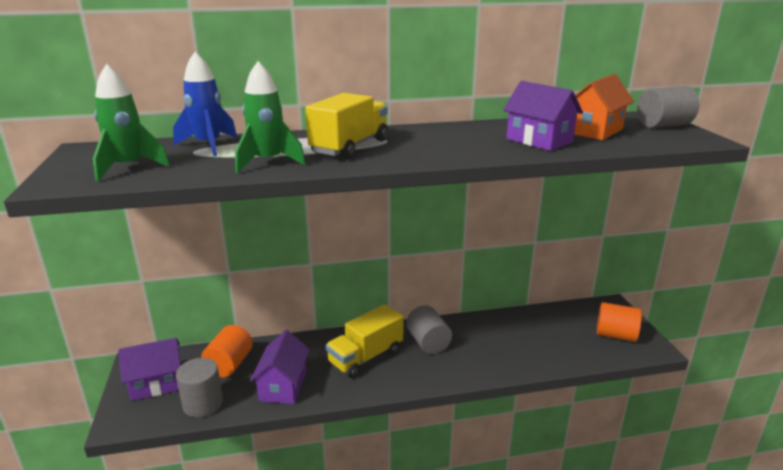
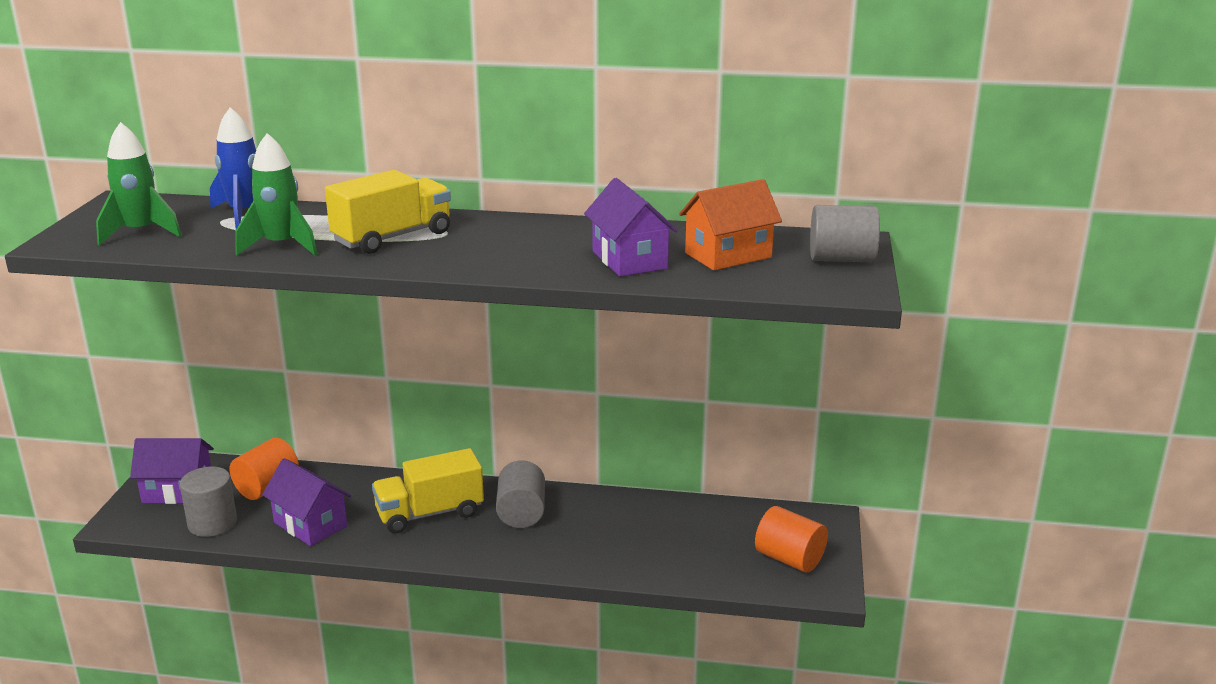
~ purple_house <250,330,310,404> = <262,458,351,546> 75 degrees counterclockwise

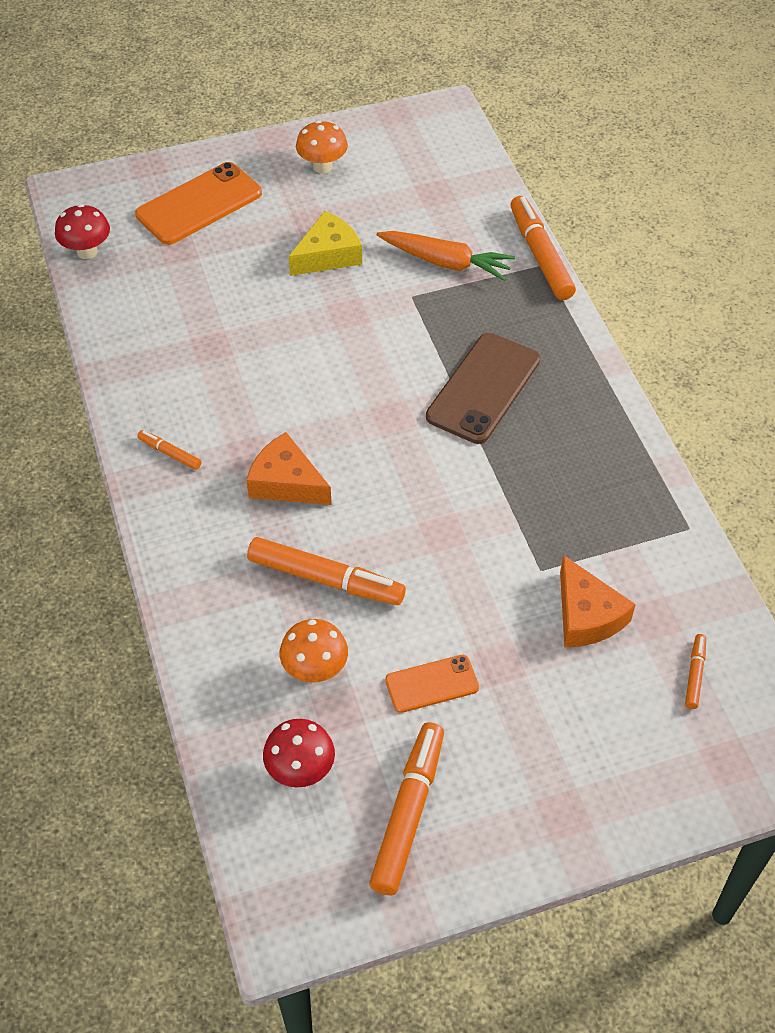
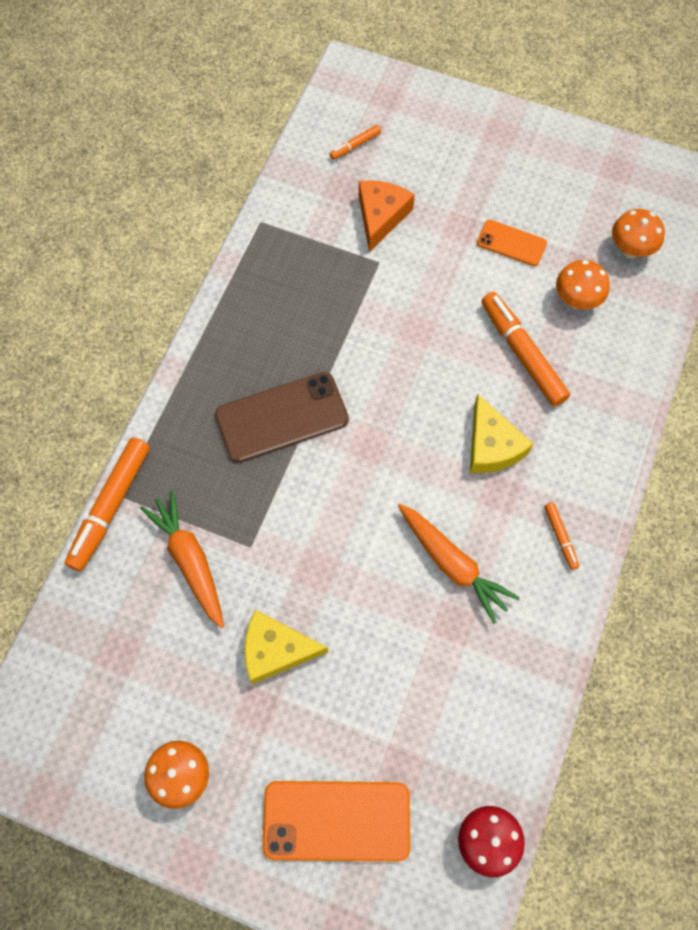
+ orange_carrot <398,504,520,624>
~ orange_cheese <246,432,332,505> to yellow_cheese <470,394,533,473>
~ red_mushroom <263,719,335,788> to orange_mushroom <612,209,665,258>
- orange_marker <369,722,444,895>

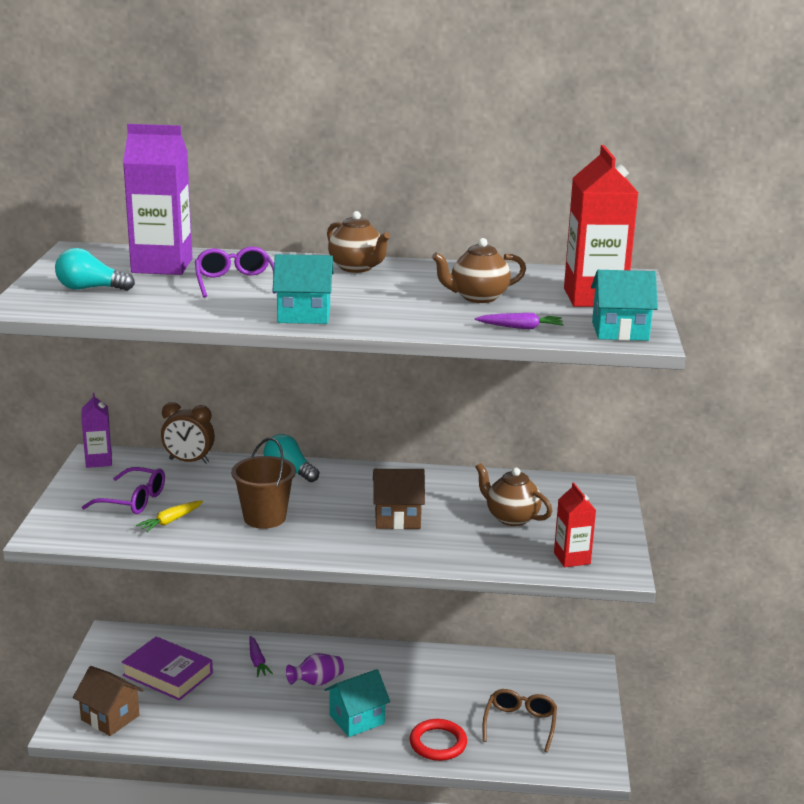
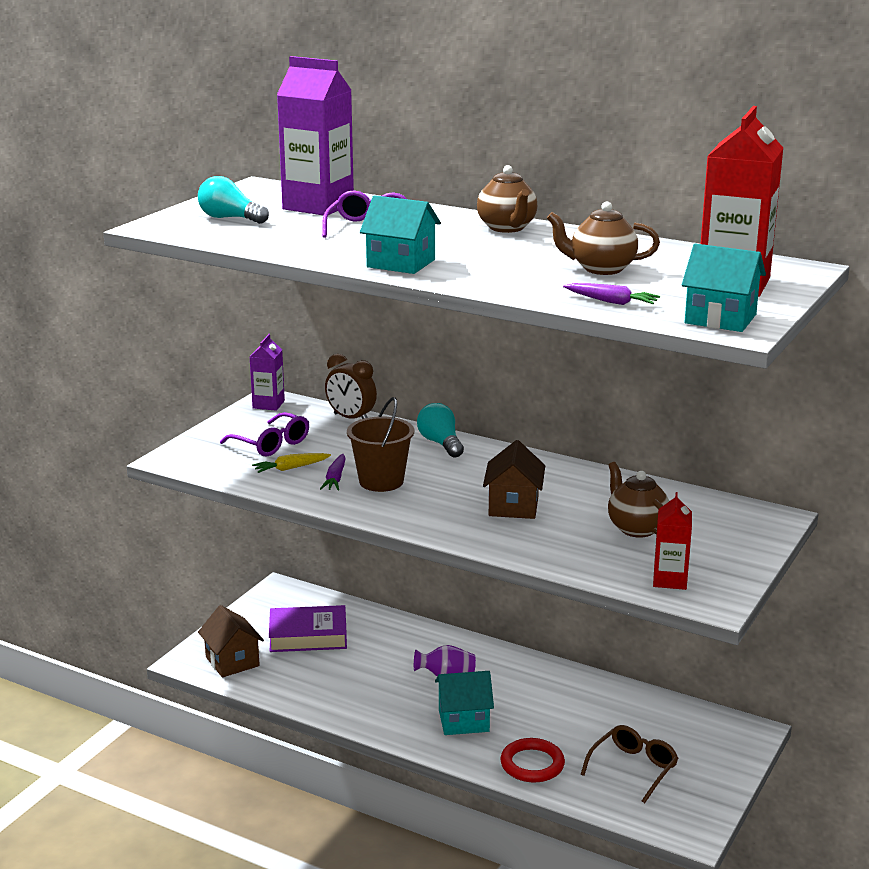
~ purple_book <122,636,213,701> = <269,605,347,652> 60 degrees counterclockwise
~ purple_carrot <249,636,273,677> to <320,454,346,491>
~ brown_house <373,469,425,529> = <483,440,545,519> 75 degrees clockwise

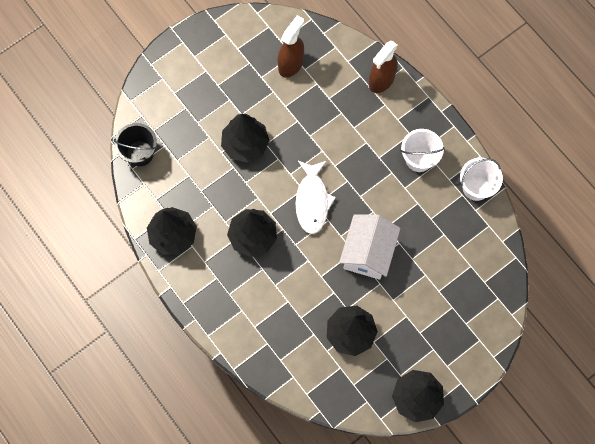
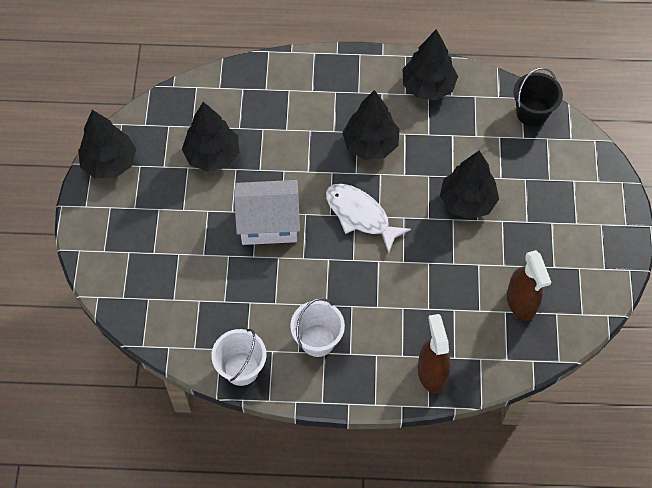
~ white_house <339,214,401,280> = <234,180,300,245> 60 degrees counterclockwise

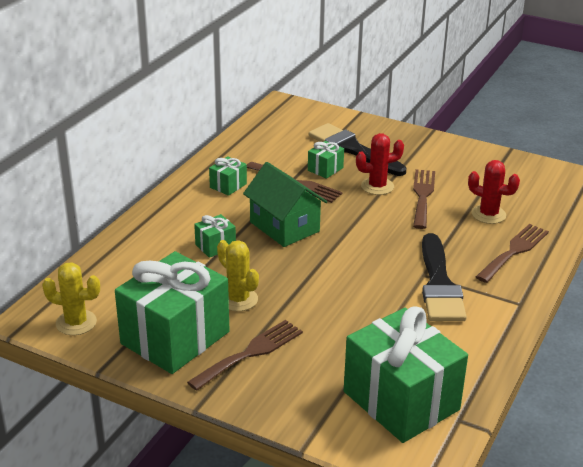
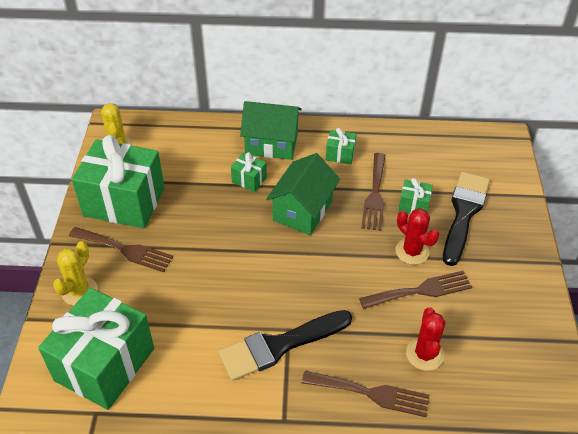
~ yellow_cactus <217,240,259,311> to <53,241,98,306>
+ green_house <240,101,302,160>

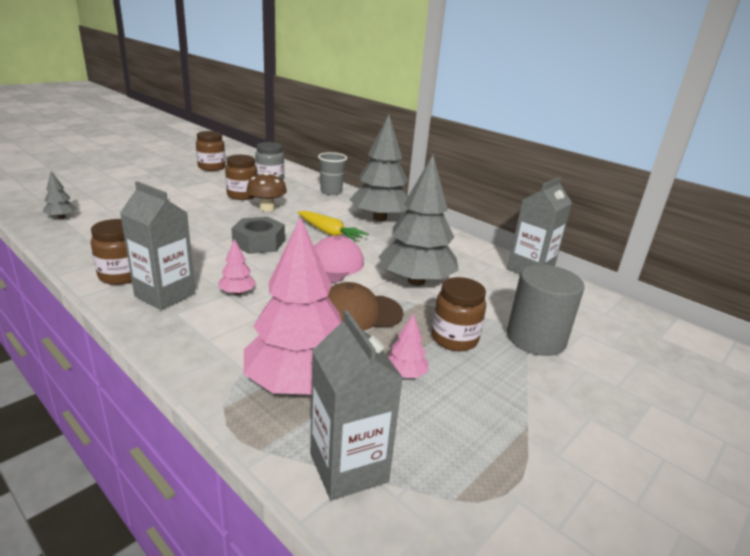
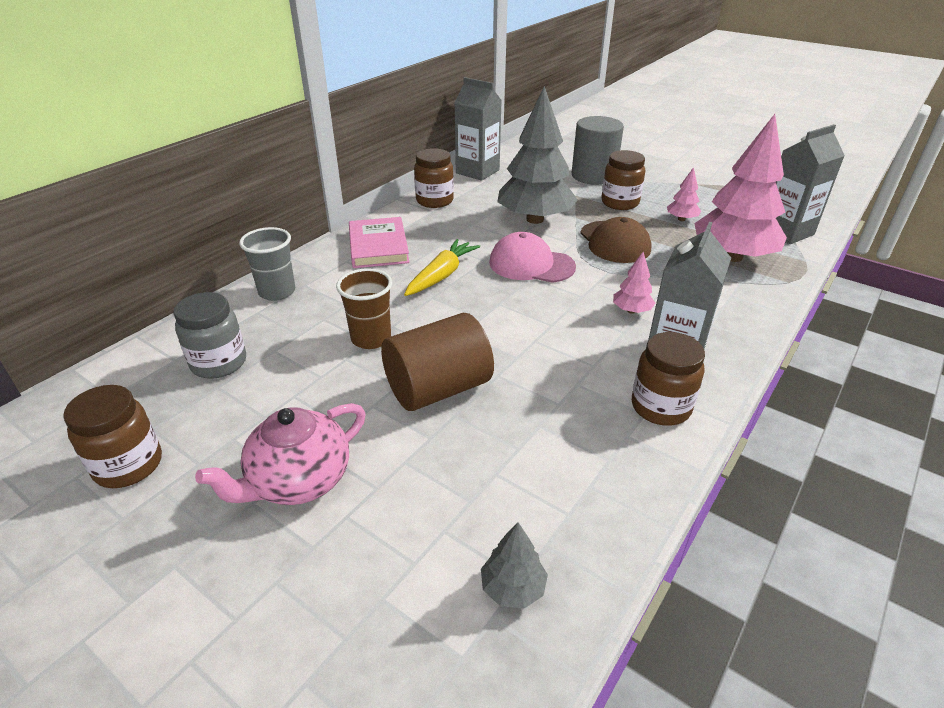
+ pink_teapot <195,403,366,505>
~ brown_mushroom <247,172,287,211> to brown_cup <336,268,392,349>
~ grey_tree <349,115,408,221> to pink_book <349,217,410,268>
+ brown_cylinder <381,313,494,411>
~ brown_jar <225,155,257,200> to <414,148,454,208>
- grey_nut <232,217,285,254>

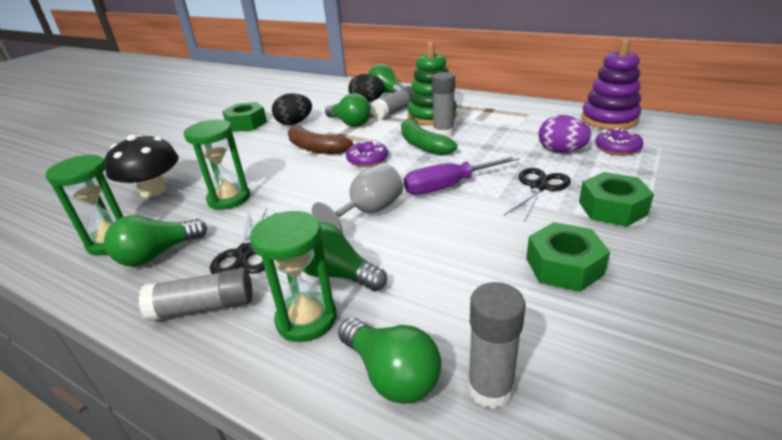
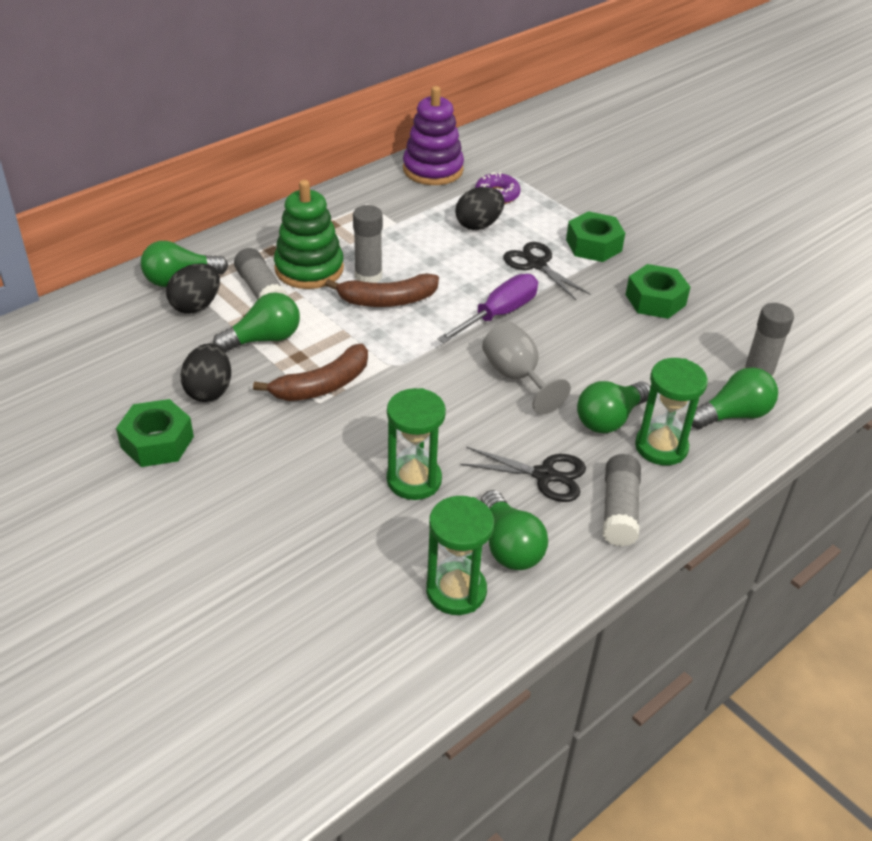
~ green_banana <401,116,458,155> to brown_banana <325,273,439,307>
~ purple_screwdriver <404,155,520,195> = <437,274,538,343> 135 degrees counterclockwise
~ purple_egg <538,115,591,153> to black_egg <455,187,504,230>
- black_mushroom <104,134,179,197>
- purple_donut <346,140,388,167>

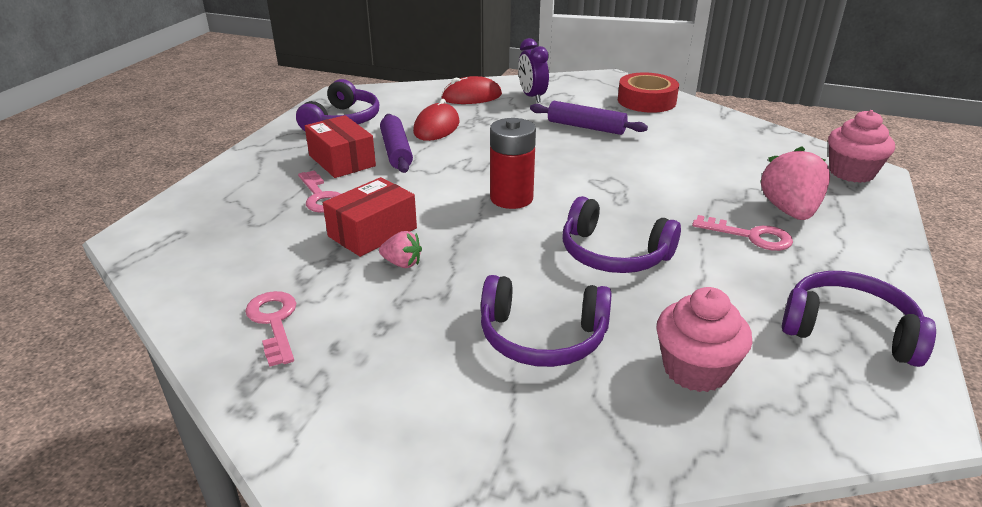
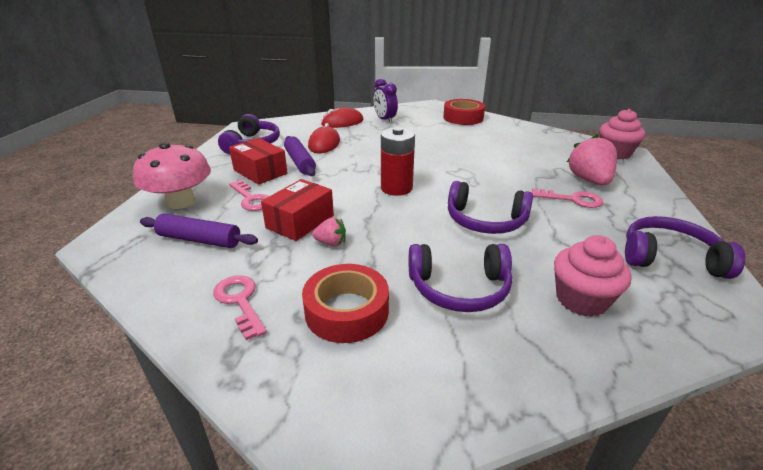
+ pink_mushroom <133,142,211,209>
~ purple_rolling_pin <530,101,648,135> to <140,213,258,248>
+ red_tape <302,264,389,343>

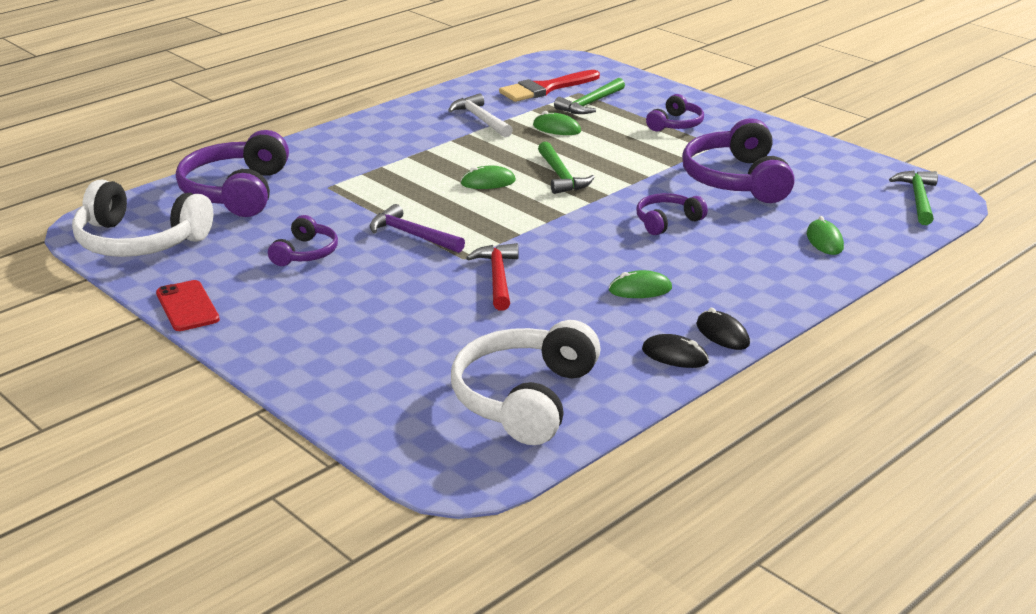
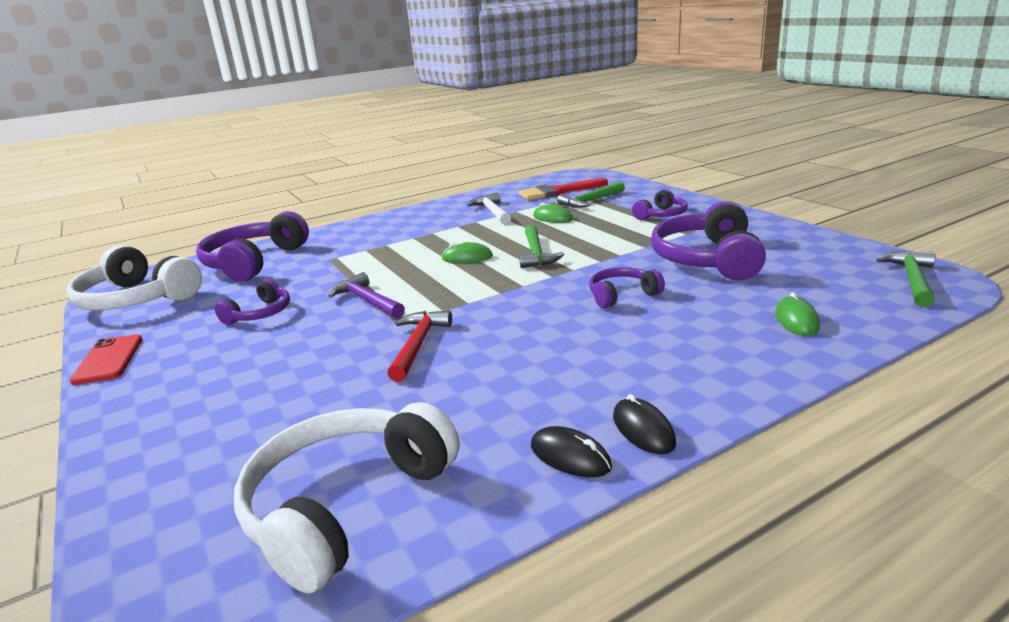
- green_mouse <609,270,672,298>

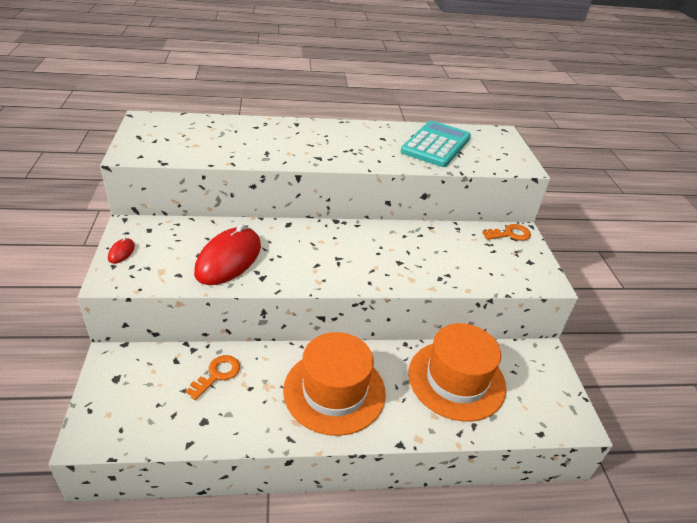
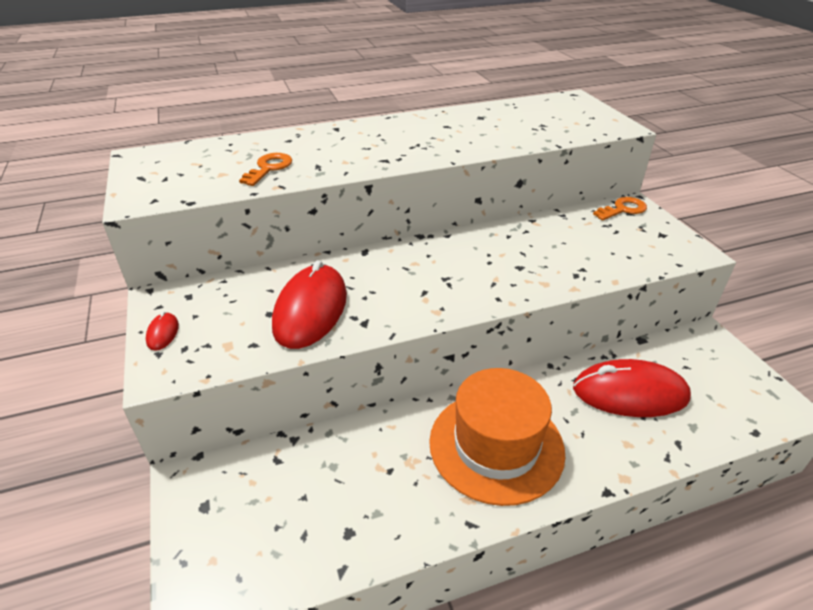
~ orange_key <186,355,240,400> to <239,153,292,186>
~ orange_hat <408,323,506,422> to red_mouse <573,359,691,417>
- turquoise_calculator <401,121,471,167>

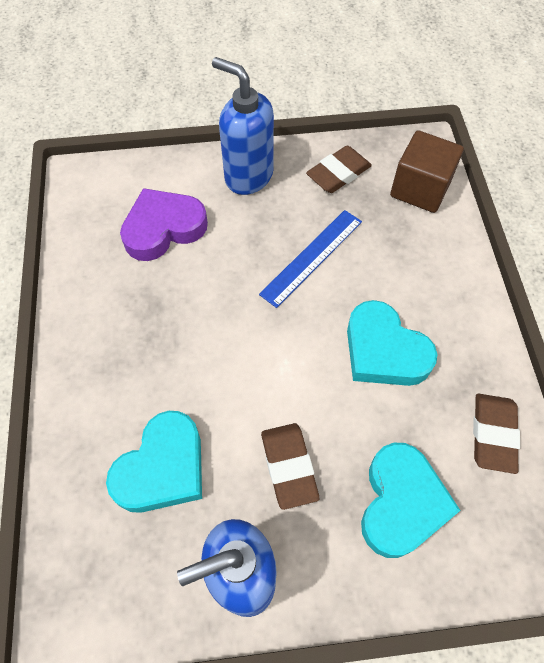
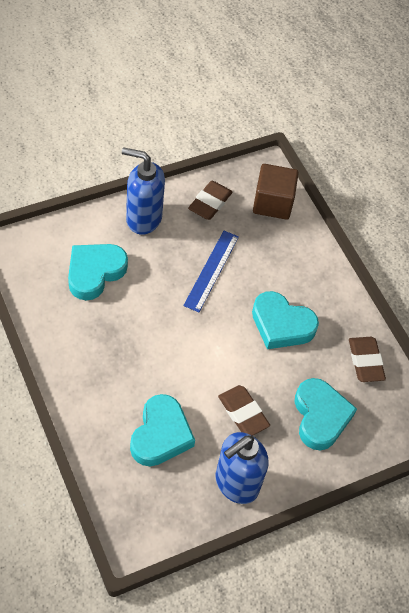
~ purple_heart <120,188,208,261> to turquoise_heart <68,244,128,300>

